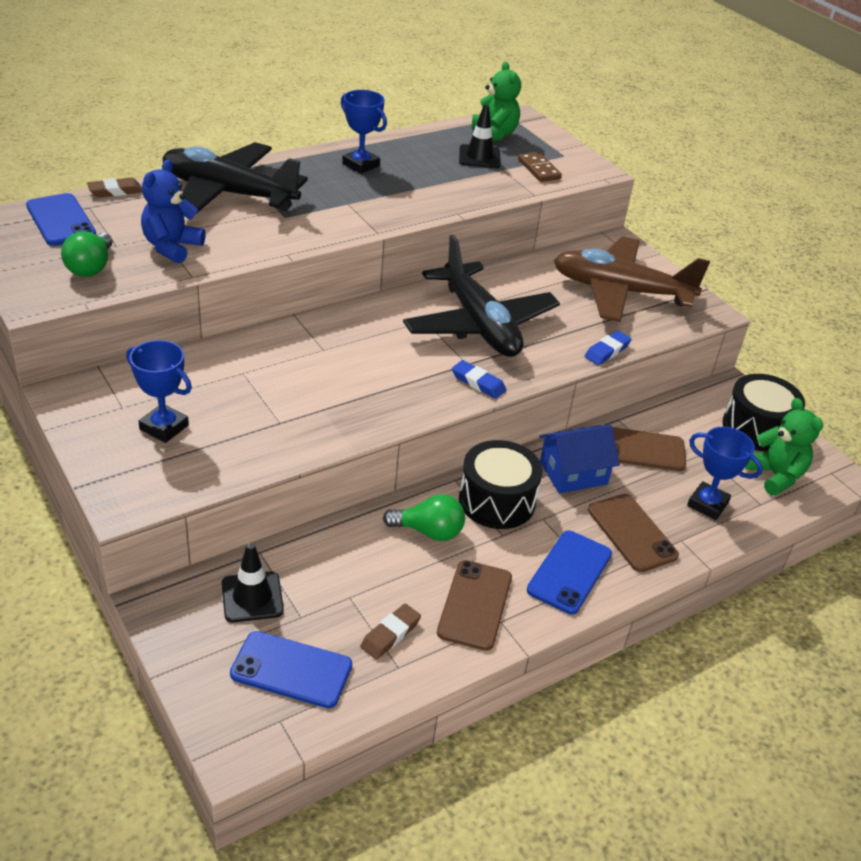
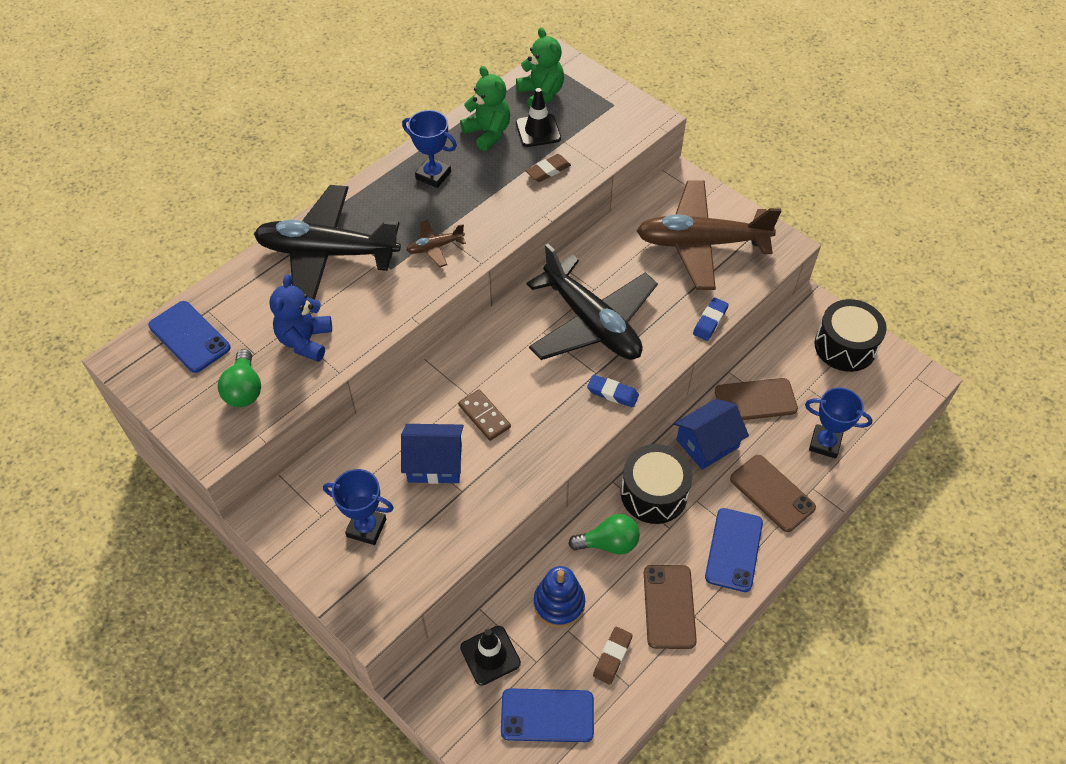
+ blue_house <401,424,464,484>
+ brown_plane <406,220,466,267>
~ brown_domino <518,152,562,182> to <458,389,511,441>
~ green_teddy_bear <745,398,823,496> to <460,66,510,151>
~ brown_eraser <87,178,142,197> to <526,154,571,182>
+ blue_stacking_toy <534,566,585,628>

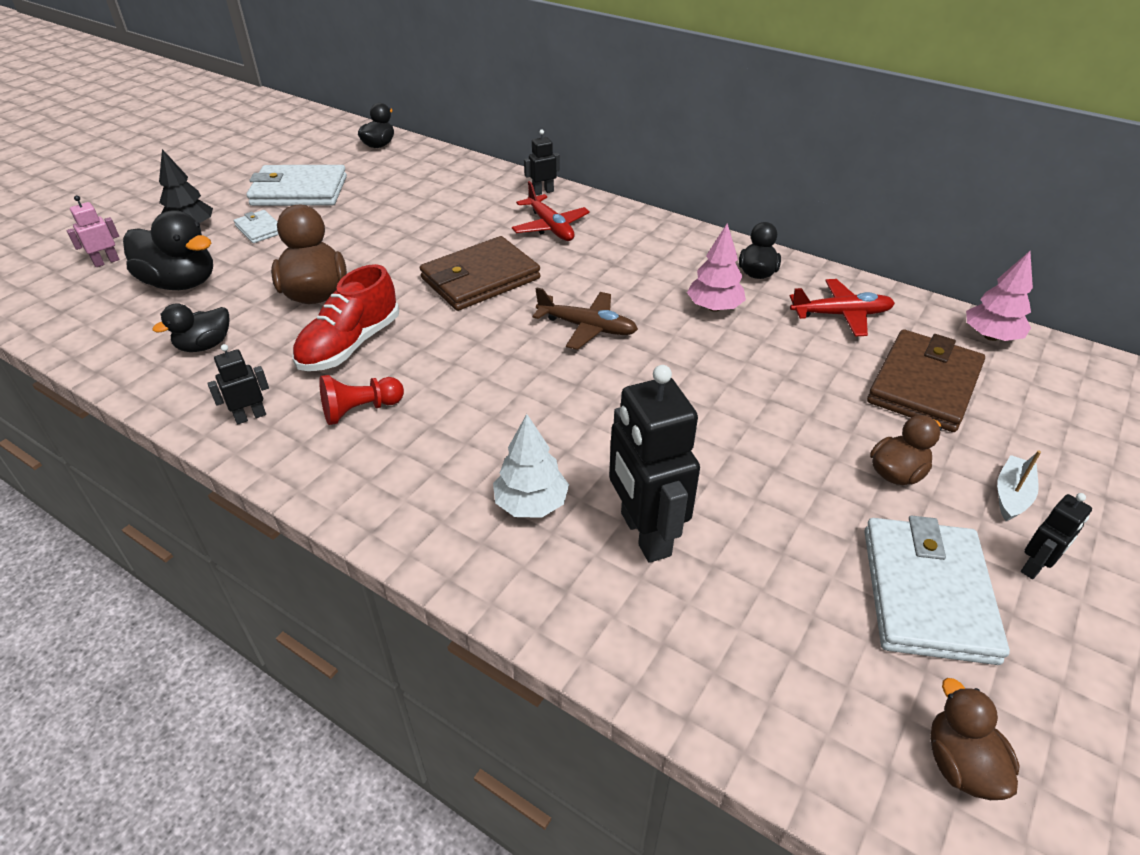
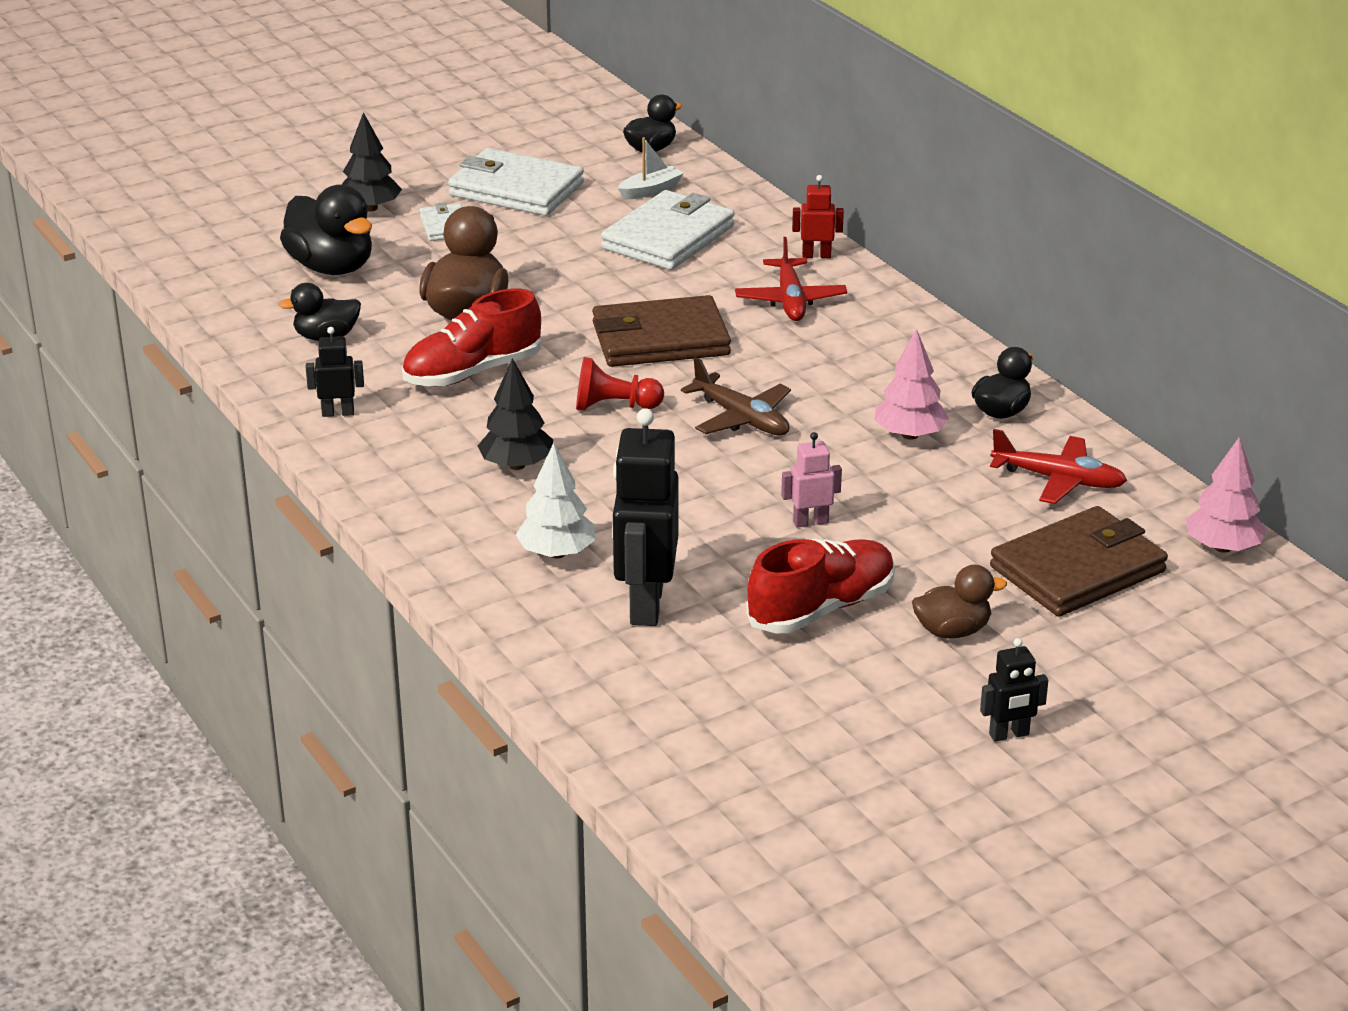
+ black_tree <478,358,553,470>
~ red_pawn <319,375,404,425> to <576,357,664,411>
~ white_wallet <864,515,1010,665> to <601,190,735,270>
~ white_boat <997,450,1041,521> to <618,137,684,199>
+ red_shoe <746,538,895,633>
~ pink_robot <66,195,120,267> to <781,432,842,527>
~ black_robot <524,130,560,195> to red_robot <792,175,844,258>
- brown_duck <930,678,1020,800>

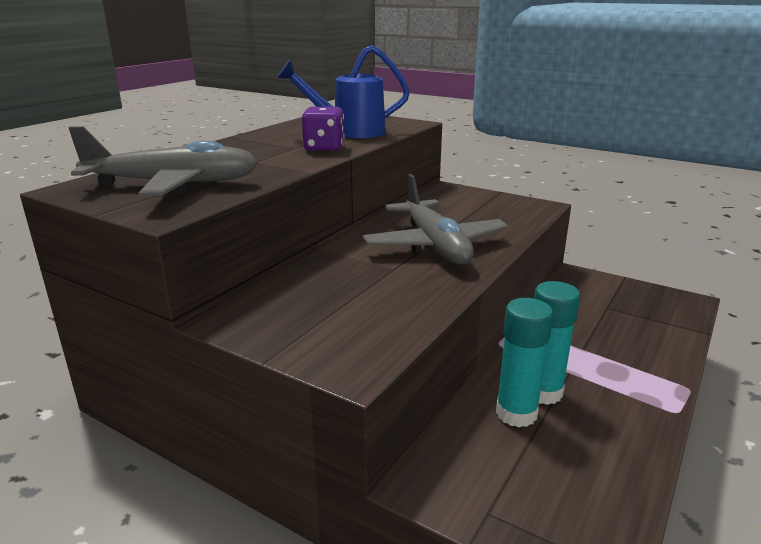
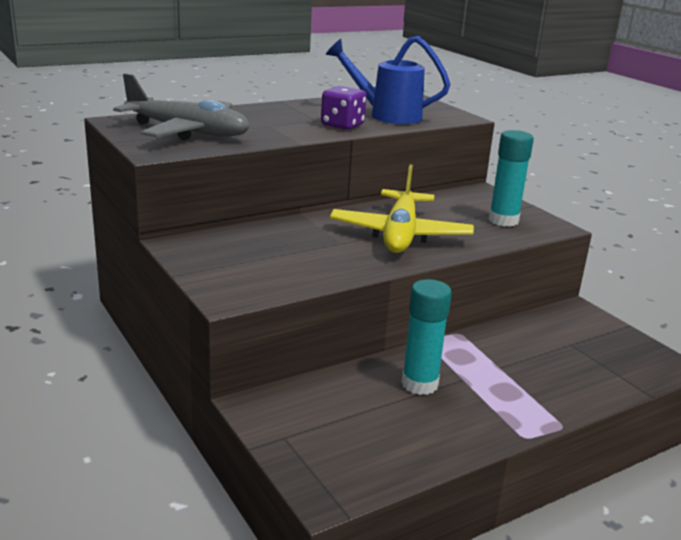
~ grey_plane <363,174,508,265> to yellow_plane <330,165,474,253>
~ turquoise_glue_stick <496,298,553,427> to <489,130,534,227>

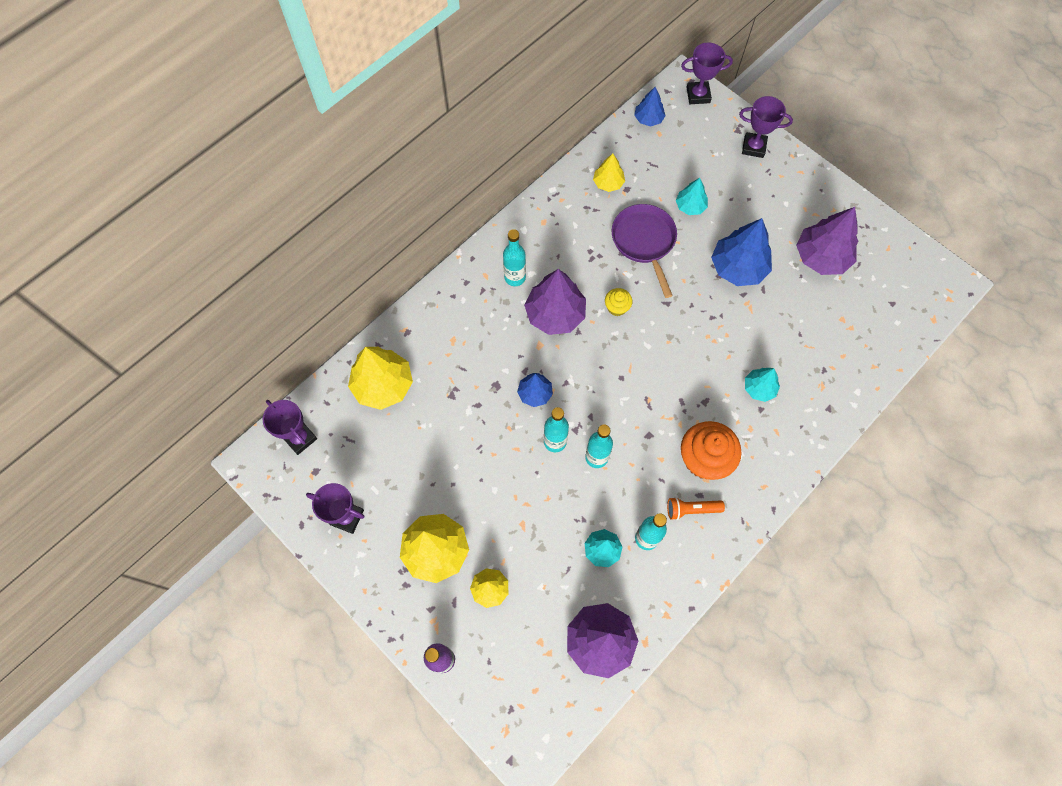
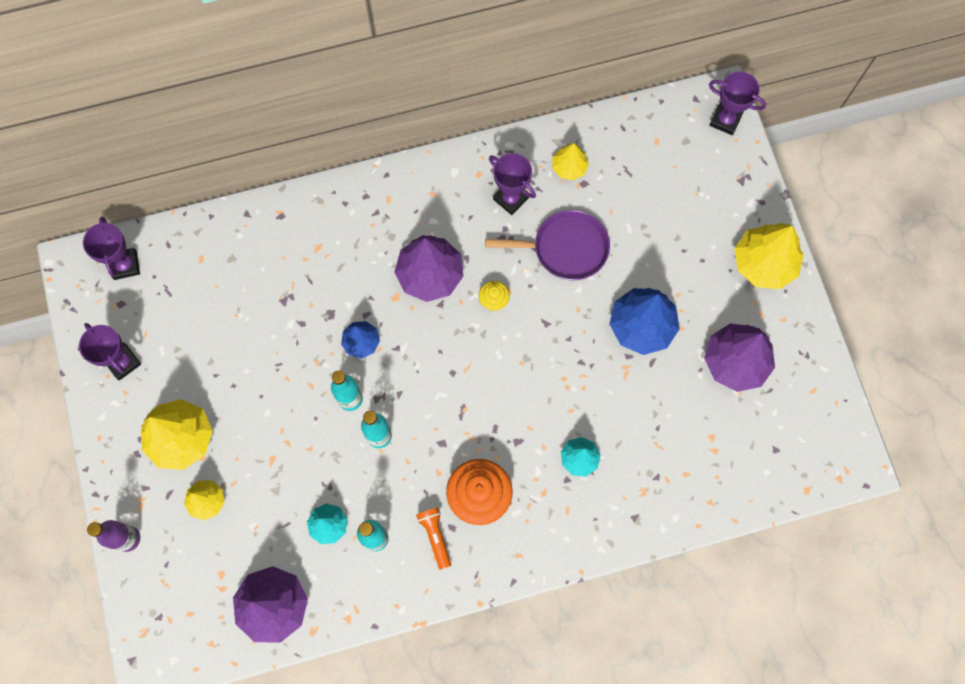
~ orange_flashlight <667,497,725,520> = <416,507,451,570> 45 degrees clockwise
~ purple_pan <612,204,677,298> = <485,210,610,281> 75 degrees clockwise
~ purple_trophy <739,96,793,158> to <489,153,536,215>
~ yellow_tree <348,347,413,410> to <735,223,804,289>
- turquoise_bottle <503,229,526,286>
- blue_tree <634,87,666,127>
- turquoise_tree <676,178,708,215>

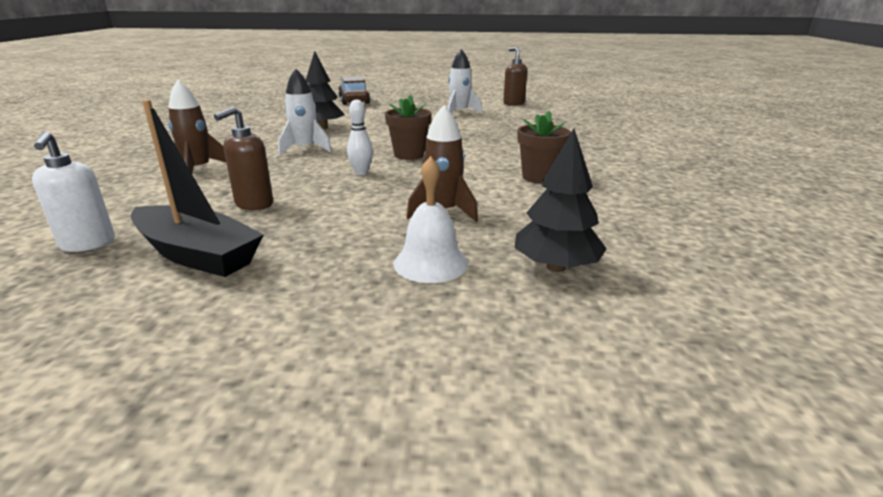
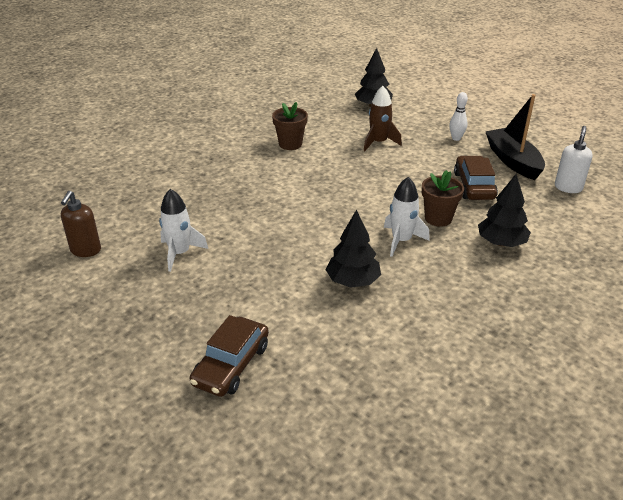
~ brown_flower_pot <385,95,432,160> to <422,170,464,227>
~ white_bowling_pin <347,99,373,175> to <449,92,468,141>
~ brown_soap_dispenser <214,106,273,210> to brown_car <454,156,498,200>
~ brown_rocket <168,80,226,173> to black_tree <478,174,531,247>
- white_bell <394,156,468,283>

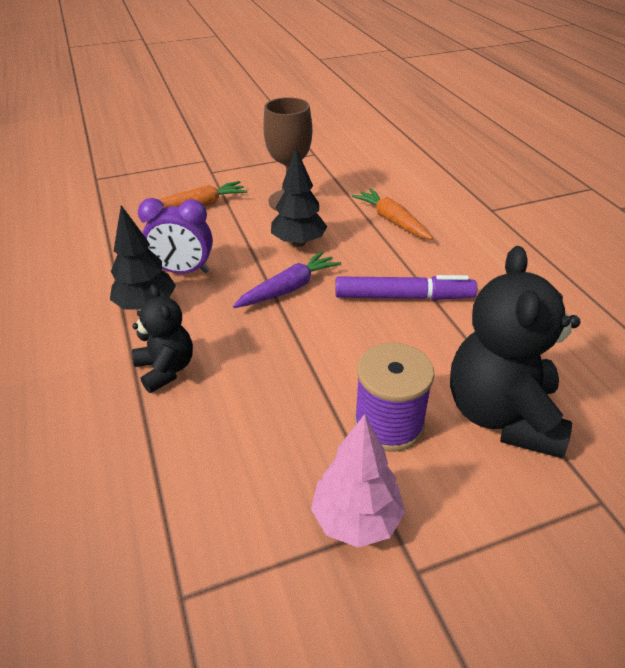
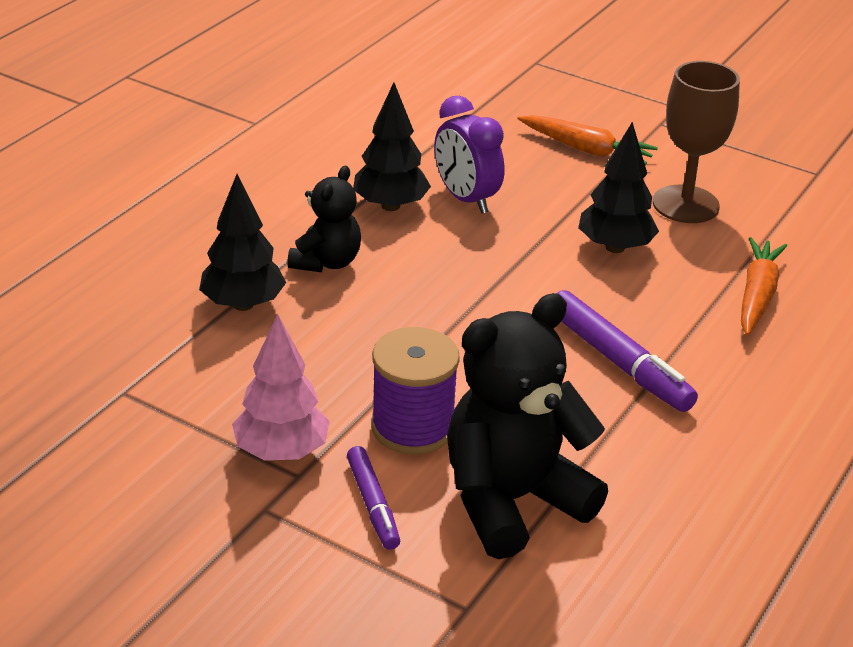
+ black_tree <199,174,286,311>
+ purple_marker <347,446,400,550>
- purple_carrot <233,251,341,308>

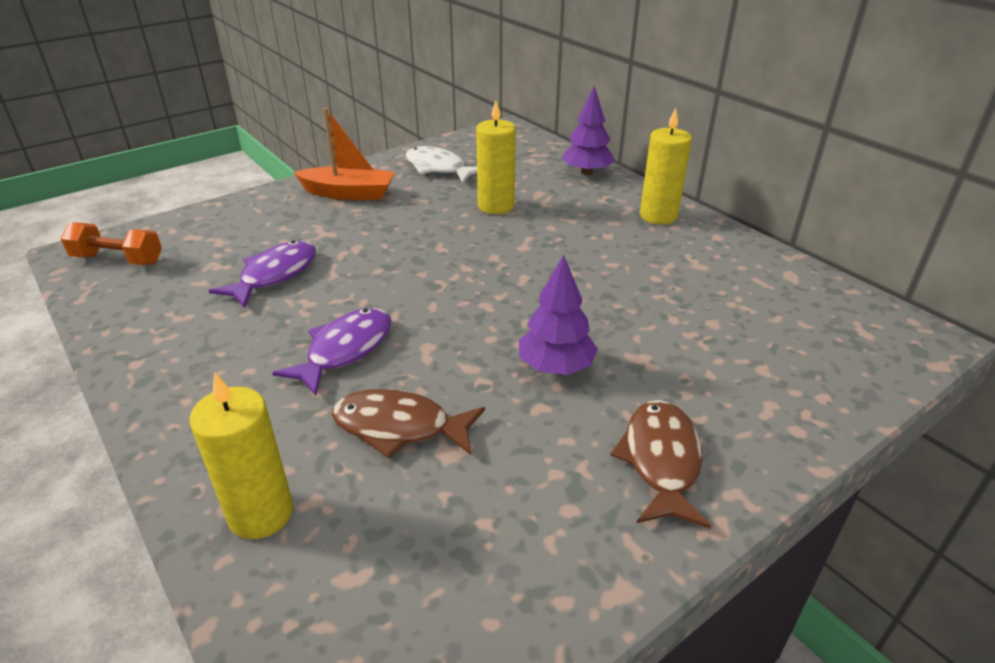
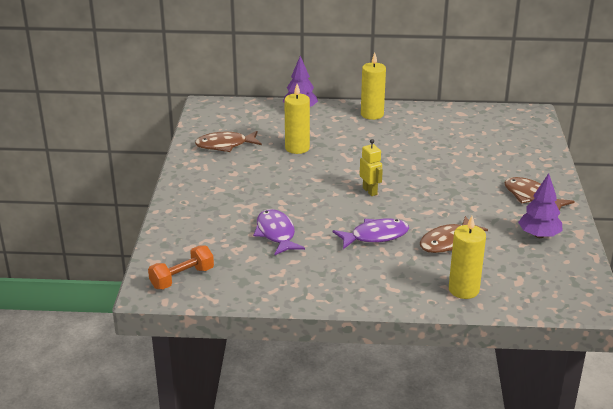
~ white_fish <406,146,477,183> to brown_fish <195,131,262,152>
~ purple_fish <272,308,391,396> = <332,219,409,249> 90 degrees clockwise
+ yellow_robot <360,139,383,196>
~ purple_tree <519,255,598,375> to <518,173,563,238>
- orange_boat <293,108,395,200>

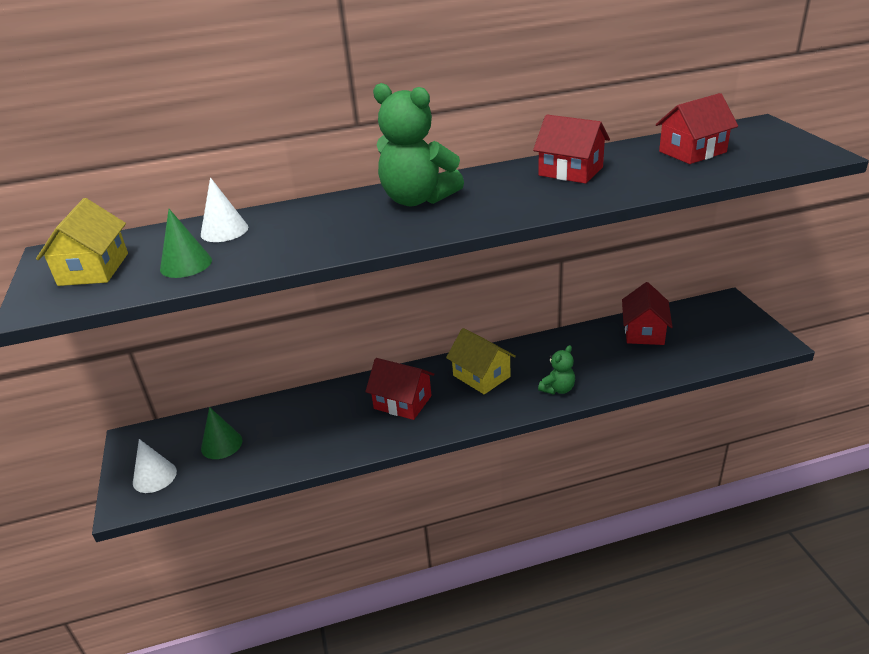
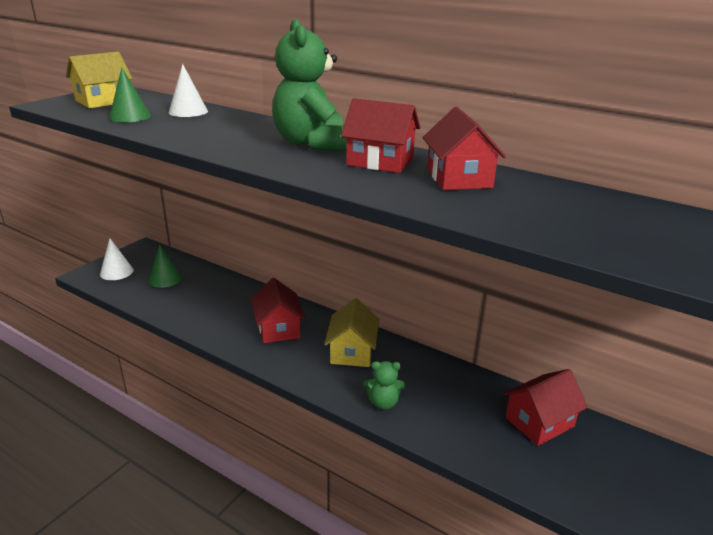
~ red_house <656,93,738,164> to <341,98,420,173>

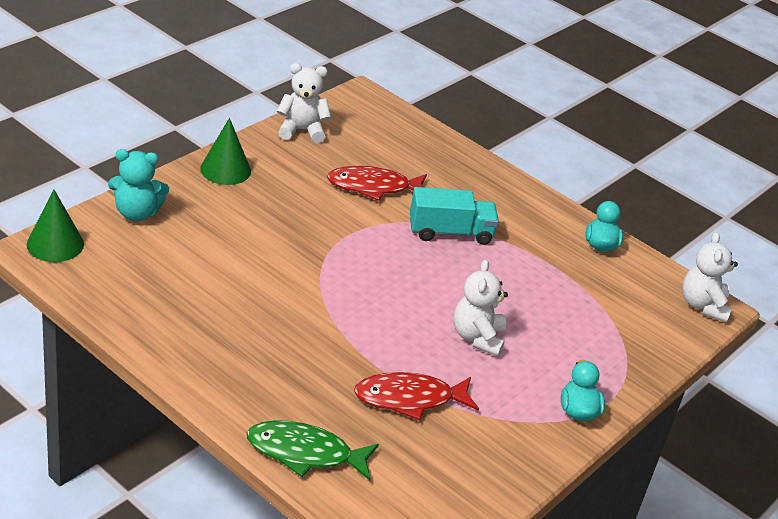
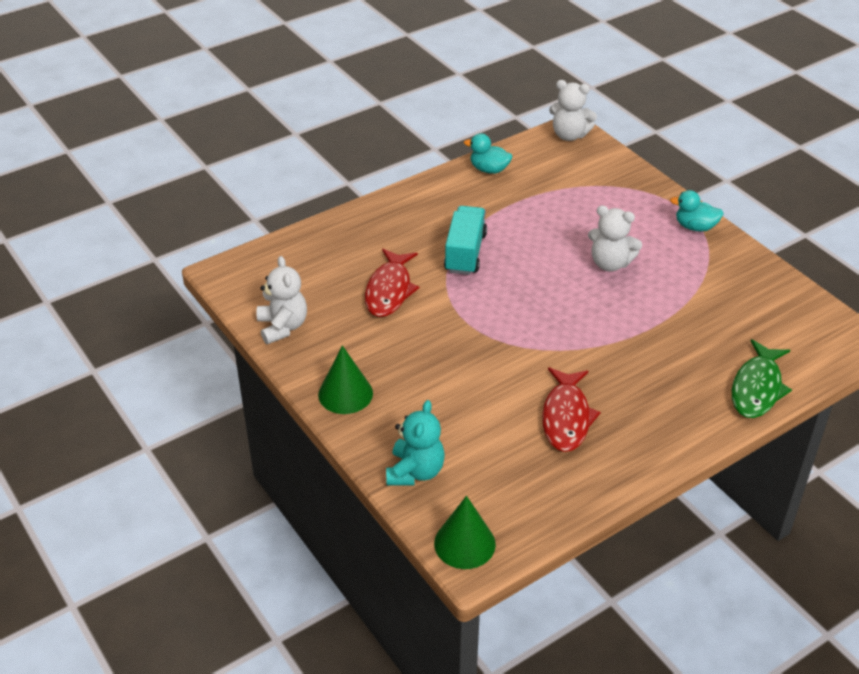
~ white_teddy_bear <277,63,331,143> = <256,256,307,344> 150 degrees clockwise
~ red_fish <354,372,479,420> to <542,367,601,452>

